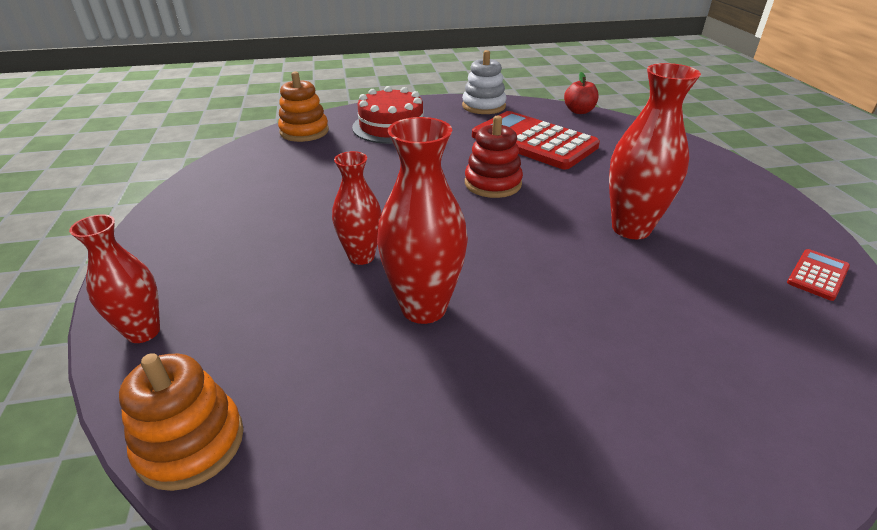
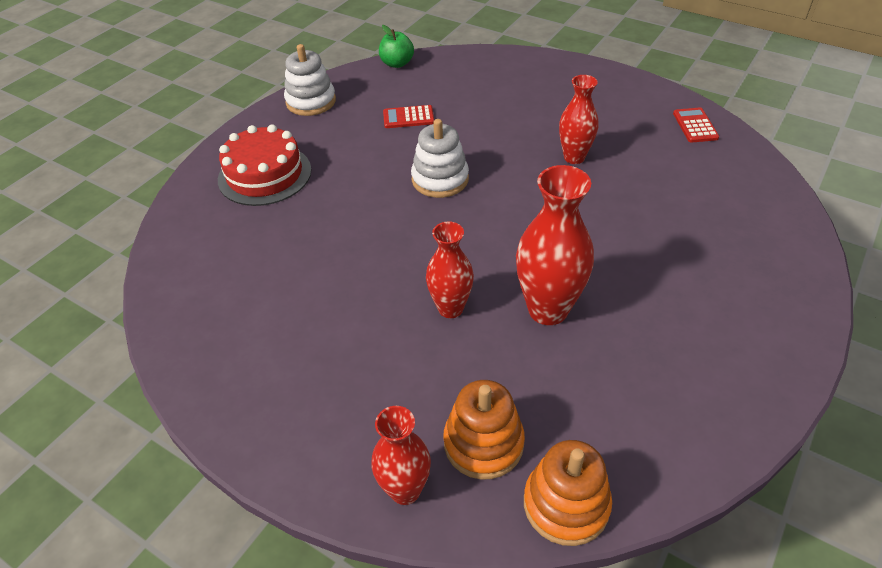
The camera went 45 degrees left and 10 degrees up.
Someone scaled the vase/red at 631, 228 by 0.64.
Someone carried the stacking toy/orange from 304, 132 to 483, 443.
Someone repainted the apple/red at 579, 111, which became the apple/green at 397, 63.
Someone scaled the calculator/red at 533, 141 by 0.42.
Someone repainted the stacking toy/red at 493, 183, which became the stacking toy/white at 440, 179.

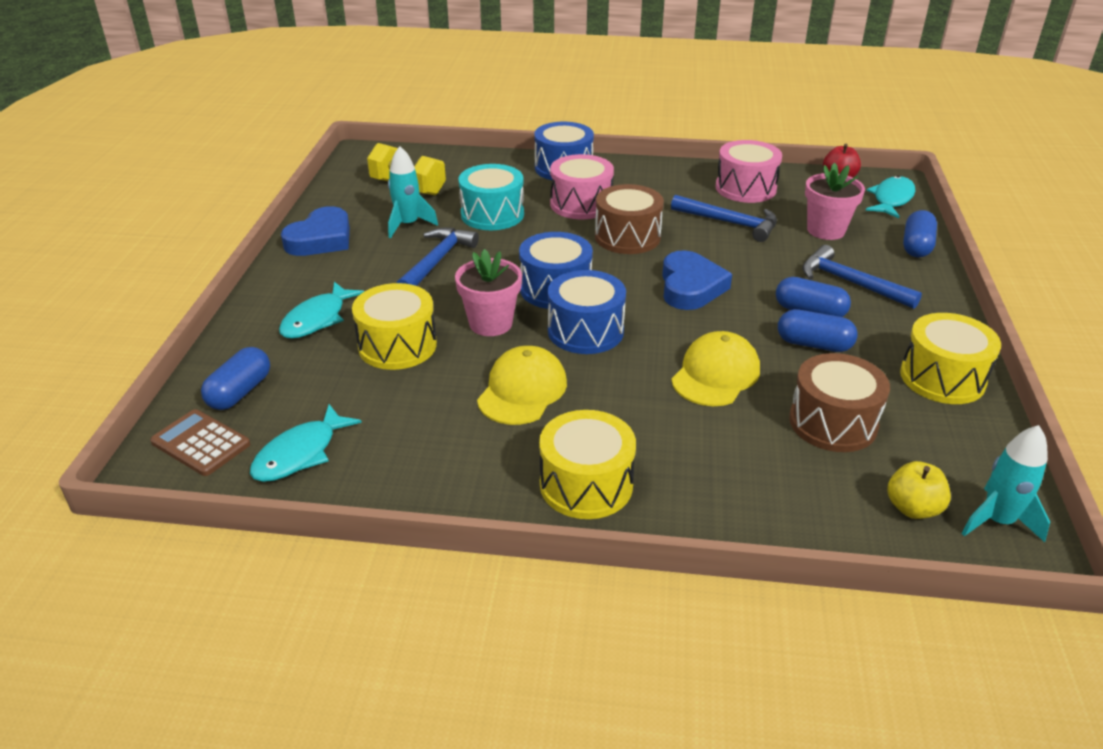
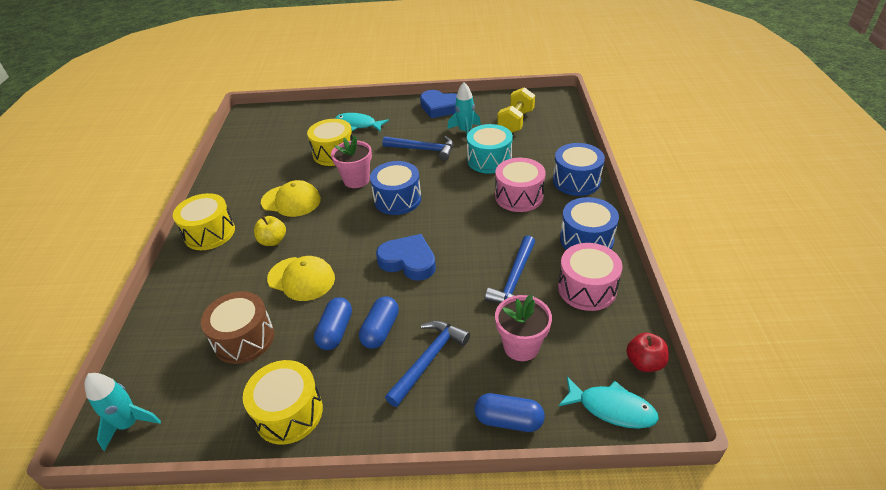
The camera went 85 degrees right and 5 degrees up.
Someone took away the drum/brown at 627, 237.
Someone rotated the heart/blue at 690, 287 by 150 degrees counterclockwise.
Someone carried the drum/blue from 585, 331 to 586, 239.
Someone took away the capsule/blue at 240, 392.
Someone took away the fish/turquoise at 300, 454.
Someone took away the calculator/brown at 200, 443.
Someone carried the apple/yellow from 912, 508 to 273, 241.

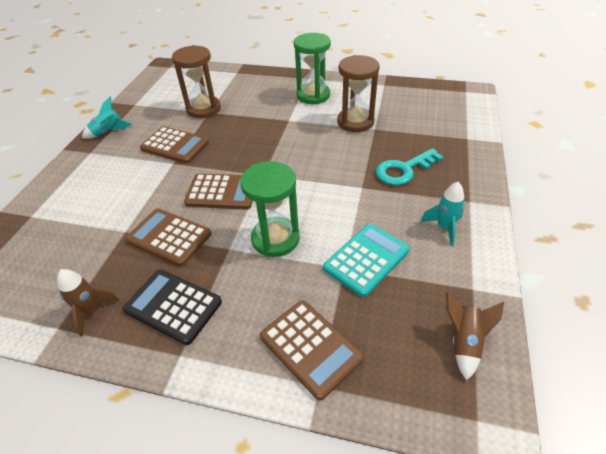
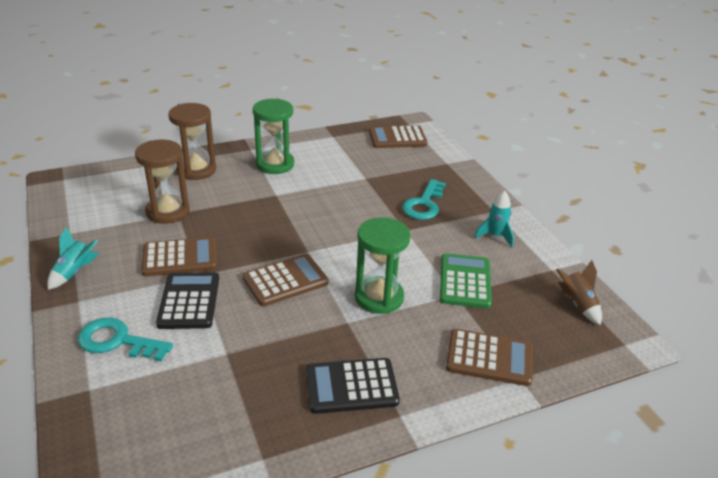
The camera went 40 degrees left and 10 degrees down.
Someone carried the hourglass/brown from 355, 122 to 196, 170.
Someone carried the calculator/brown from 169, 237 to 397, 138.
Someone repainted the calculator/turquoise at 366, 259, which became the calculator/green at 465, 281.
Someone took away the rocket/brown at 91, 311.
Someone put down the calculator/black at 189, 301.
Someone put down the key/turquoise at 117, 341.

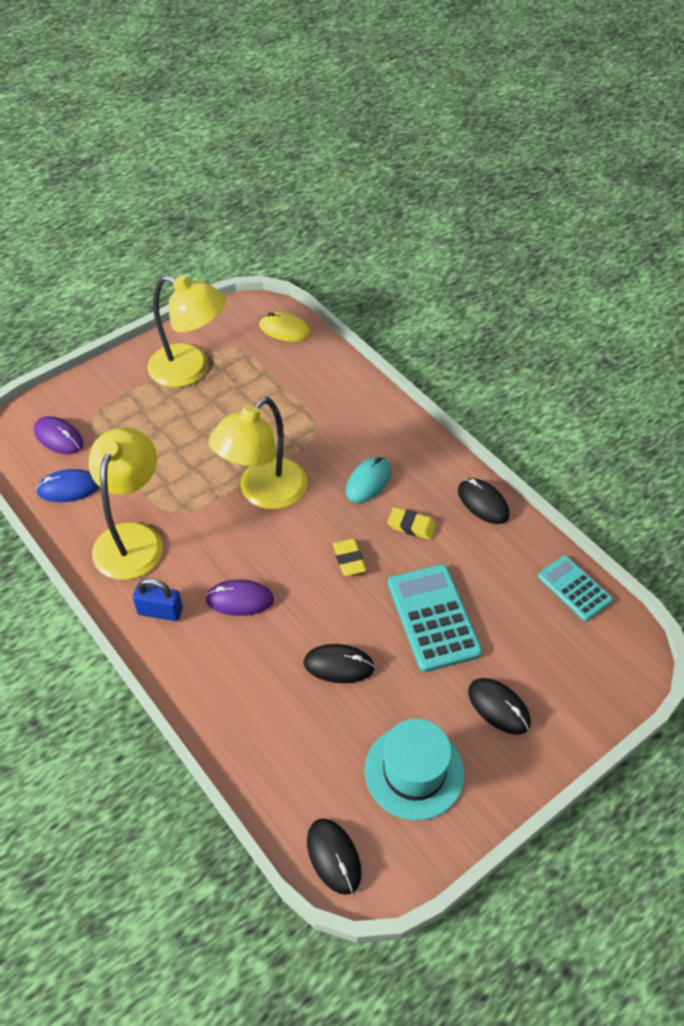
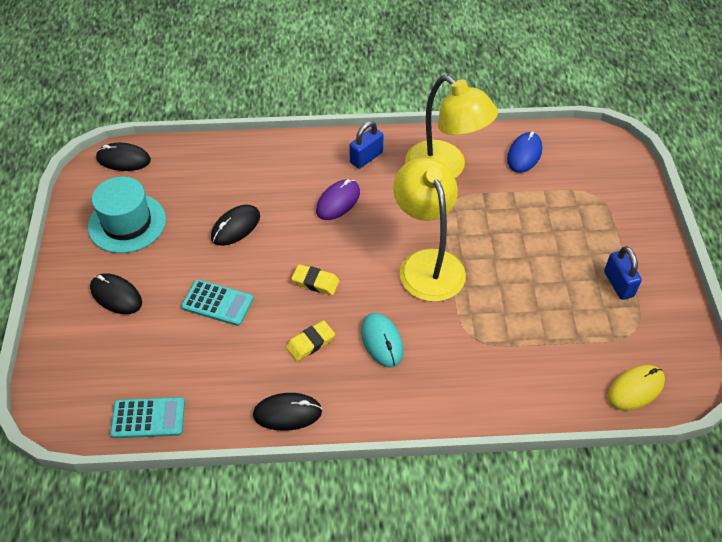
The camera went 125 degrees right and 0 degrees up.
Someone swapped the lamp/yellow at 190, 370 for the padlock/blue at 618, 284.
Someone took away the mouse/purple at 59, 437.
Someone scaled the calculator/turquoise at 433, 618 by 0.63.
Someone rotated the mouse/black at 499, 707 by 45 degrees clockwise.

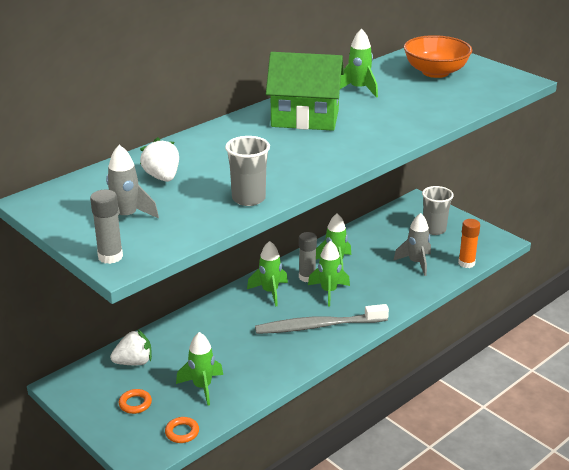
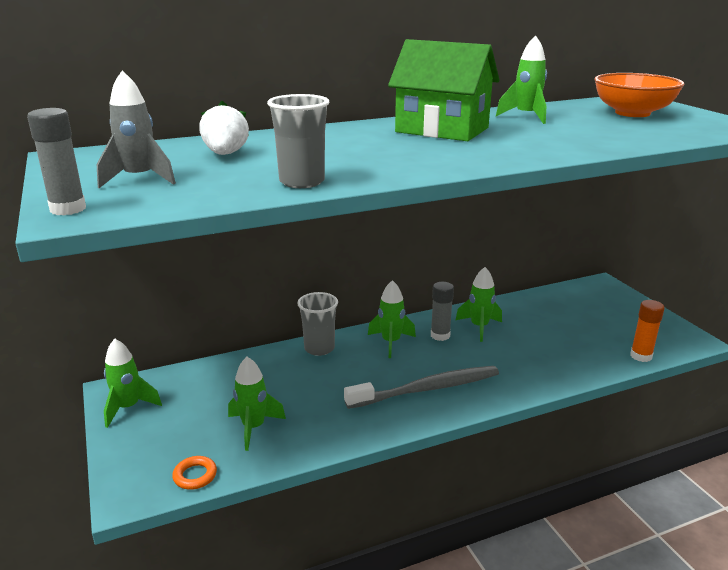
The camera went 20 degrees right and 5 degrees down.
Someone carried the cup/grey from 434, 229 to 319, 348.
Someone took away the rocket/grey at 416, 263.
Someone carried the rocket/green from 328, 292 to 128, 408.
Someone rotated the toothbrush/grey at 319, 326 by 150 degrees clockwise.
Someone took away the strawberry/white at 134, 362.
Someone took away the ring/orange at 135, 404.

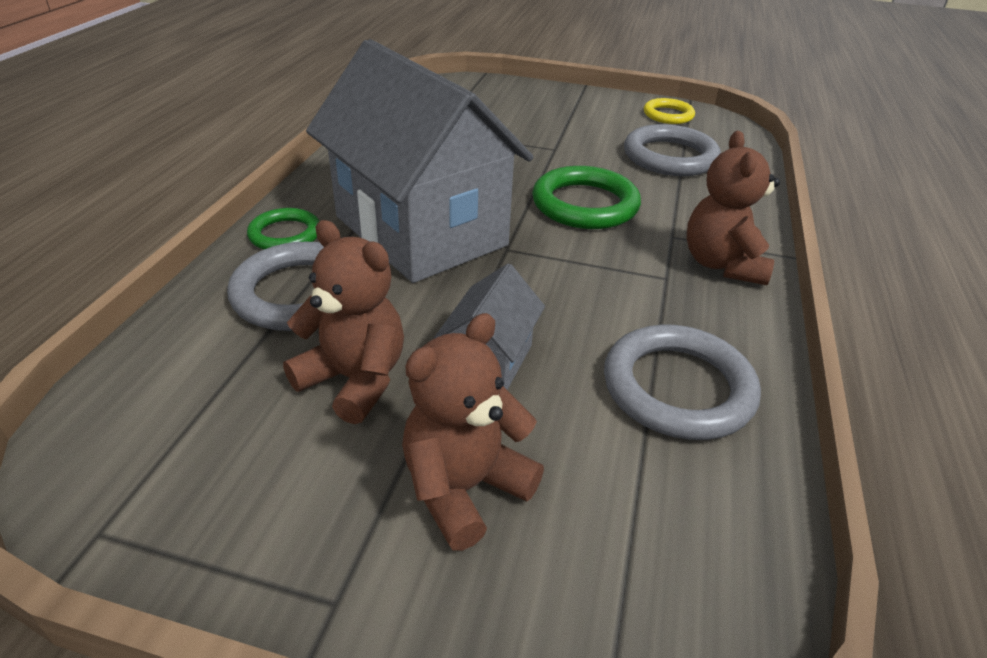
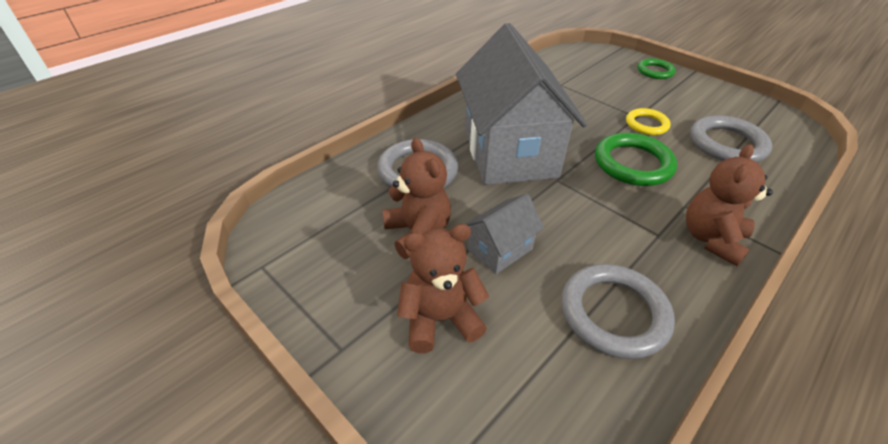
The camera went 30 degrees right and 5 degrees up.
Someone carried the ring/yellow from 668, 115 to 646, 124.
Someone carried the ring/green from 285, 234 to 655, 71.

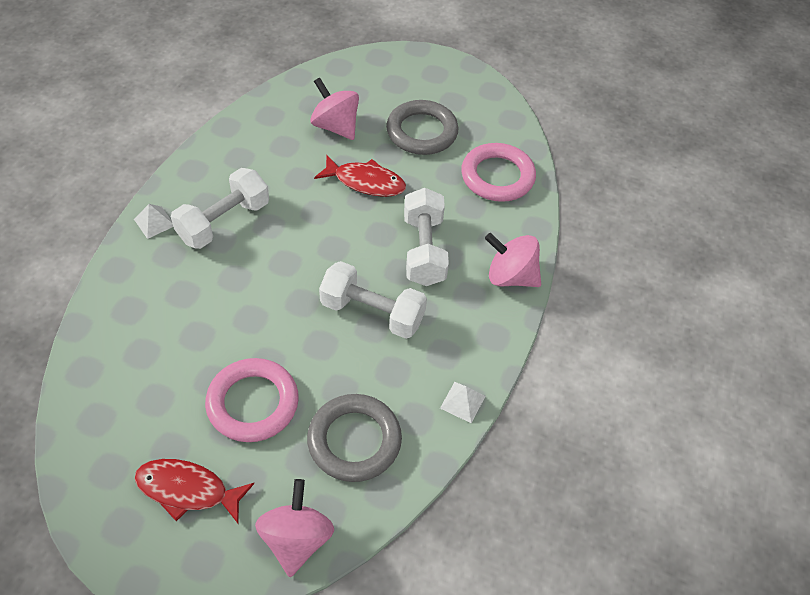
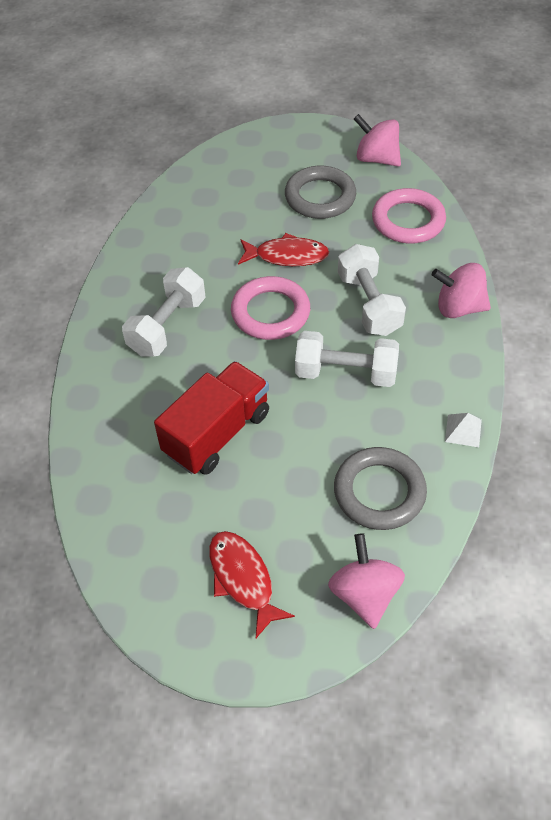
The camera went 10 degrees left and 0 degrees up.
Someone carried the spinning top/pink from 335, 126 to 376, 159.
Someone took away the pyramid/white at 154, 222.
Someone carried the ring/pink from 253, 403 to 270, 312.
Someone rotated the fish/red at 188, 490 by 60 degrees clockwise.
Someone put down the truck/red at 217, 433.

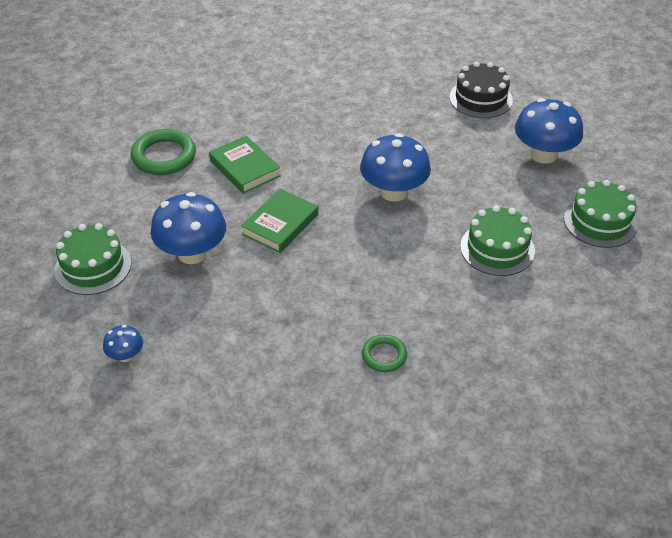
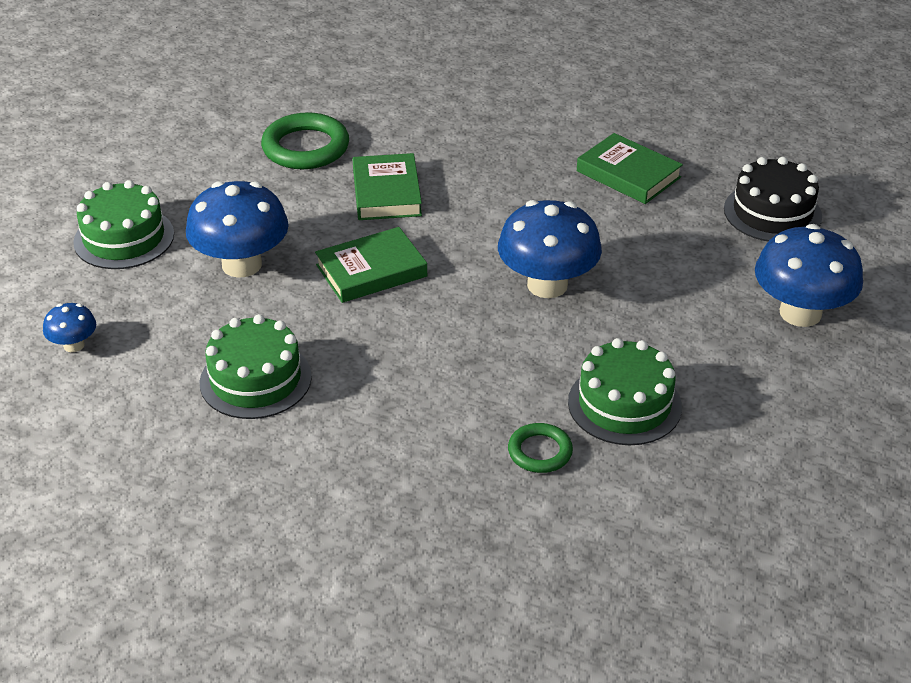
The camera went 30 degrees right and 5 degrees down.
Someone carried the cake/green from 600, 222 to 255, 379.
Someone carried the ring/green from 384, 355 to 540, 452.
Someone put down the book/green at 628, 174.

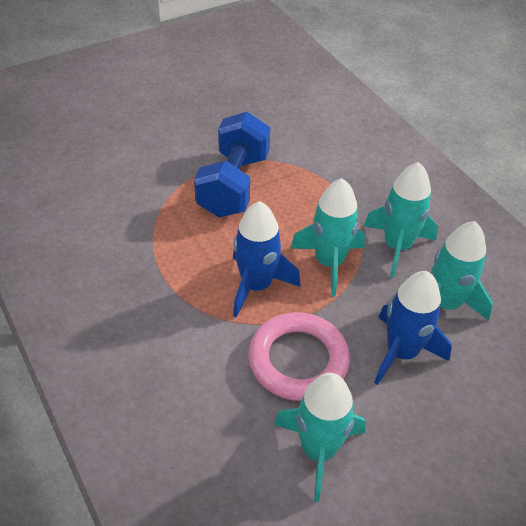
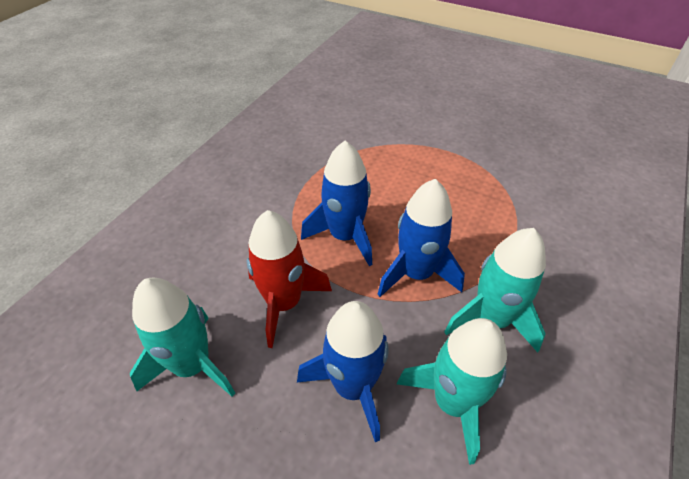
The camera went 60 degrees right and 0 degrees up.
Someone took away the dumbbell/blue at 233, 185.
Someone repainted the rocket/turquoise at 329, 263, which became the rocket/blue at 416, 273.
Someone swapped the ring/pink at 298, 360 for the rocket/red at 284, 303.

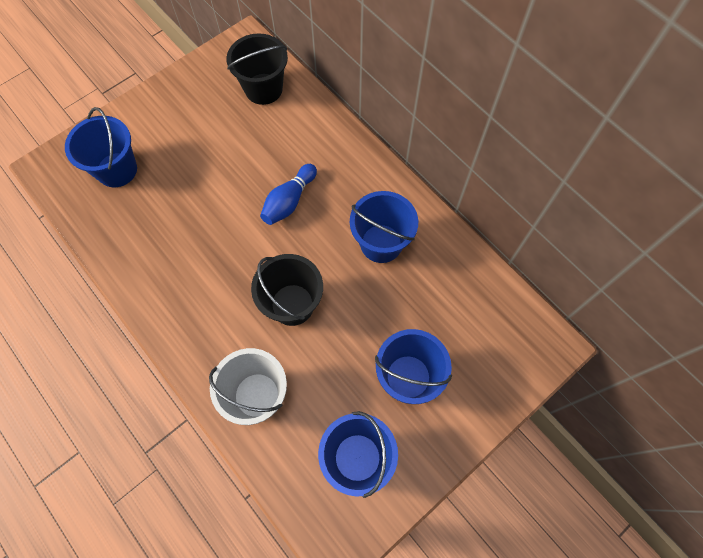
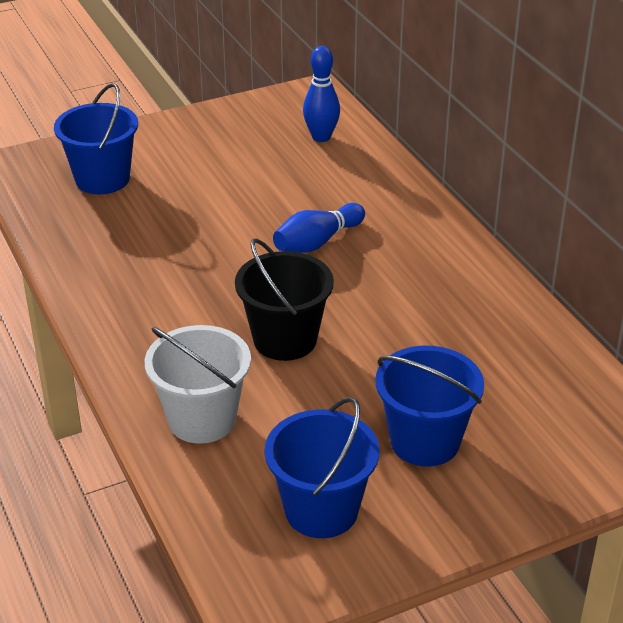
The camera went 15 degrees right and 30 degrees down.
Someone swapped the bucket/black at 263, 89 for the bowling pin/blue at 321, 137.
Someone took away the bucket/blue at 381, 243.

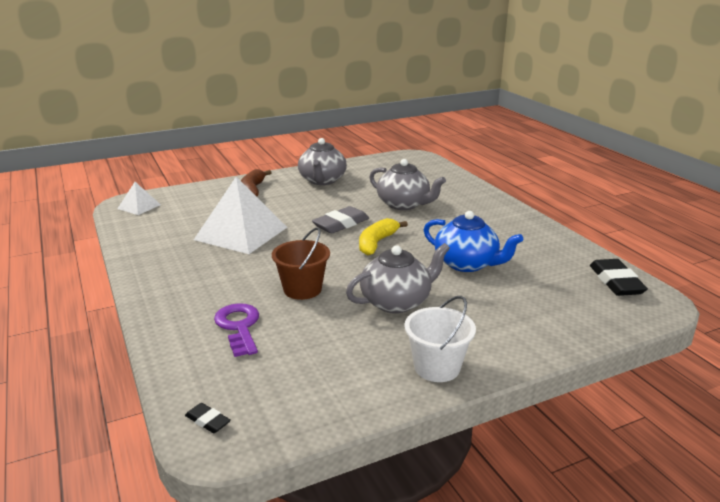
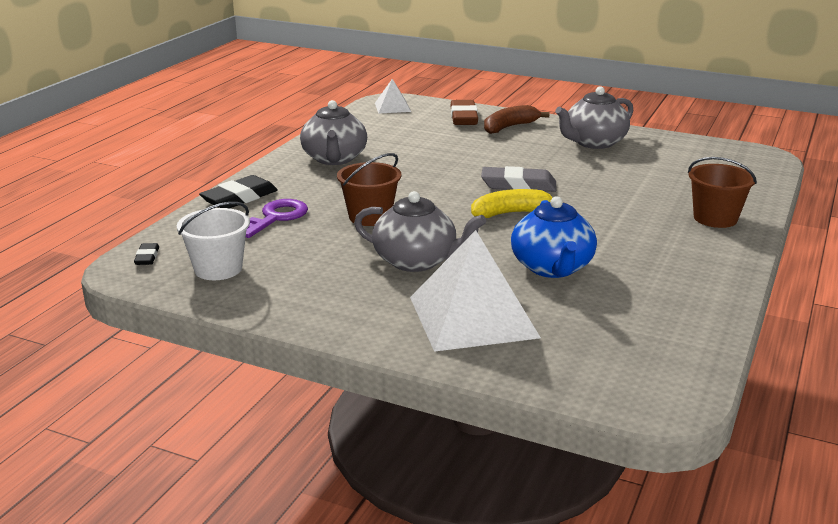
The camera went 50 degrees right and 0 degrees up.
Someone carried the teapot/grey from 404, 204 to 334, 159.
Someone carried the pyramid/white from 241, 233 to 473, 316.
Someone carried the eraser/black from 616, 282 to 239, 198.
Someone carried the bucket/white from 437, 367 to 218, 269.
Someone put down the eraser/brown at 463, 117.
Someone put down the bucket/brown at 715, 218.

